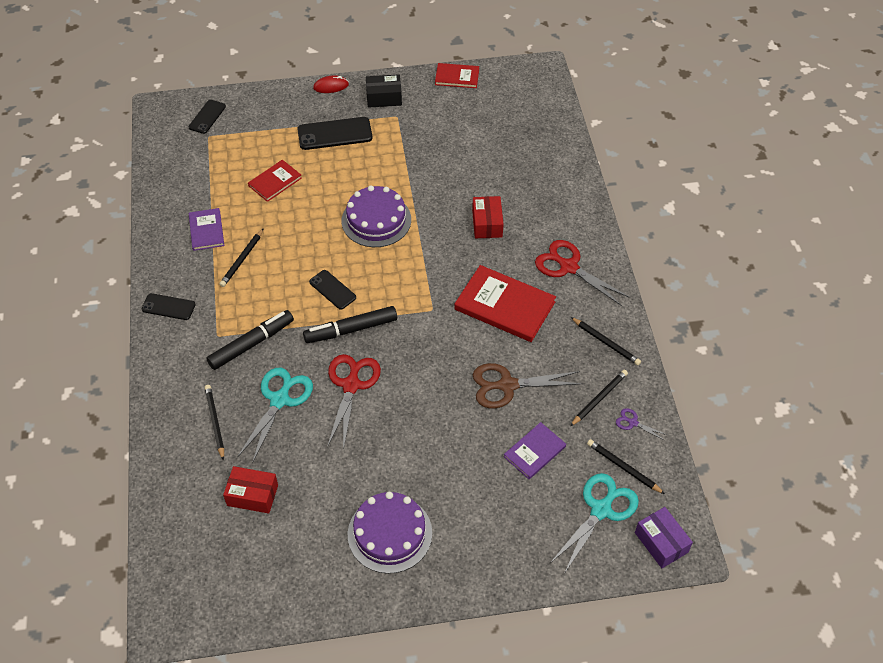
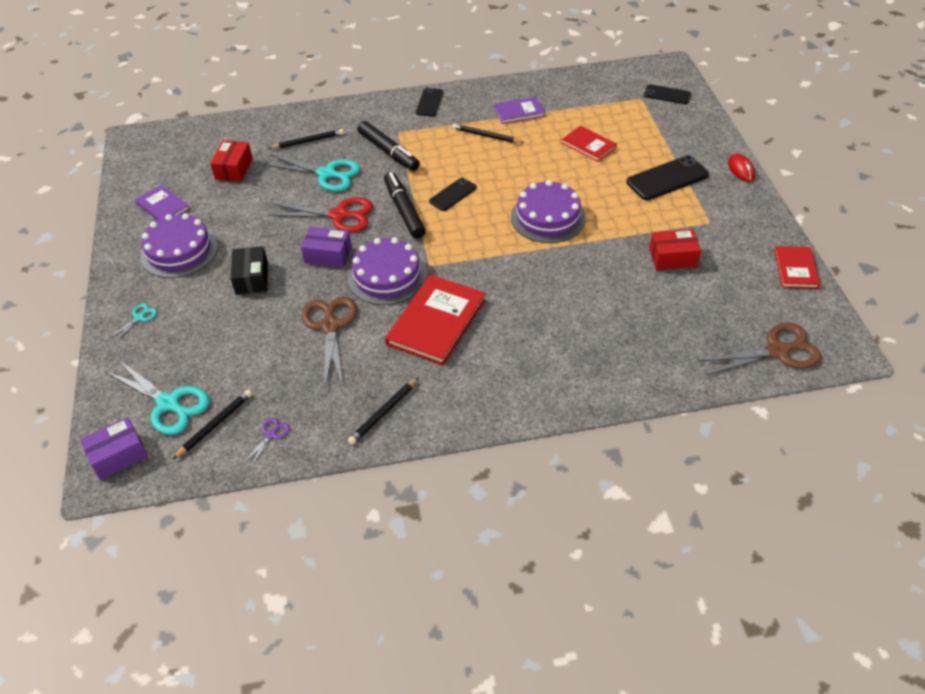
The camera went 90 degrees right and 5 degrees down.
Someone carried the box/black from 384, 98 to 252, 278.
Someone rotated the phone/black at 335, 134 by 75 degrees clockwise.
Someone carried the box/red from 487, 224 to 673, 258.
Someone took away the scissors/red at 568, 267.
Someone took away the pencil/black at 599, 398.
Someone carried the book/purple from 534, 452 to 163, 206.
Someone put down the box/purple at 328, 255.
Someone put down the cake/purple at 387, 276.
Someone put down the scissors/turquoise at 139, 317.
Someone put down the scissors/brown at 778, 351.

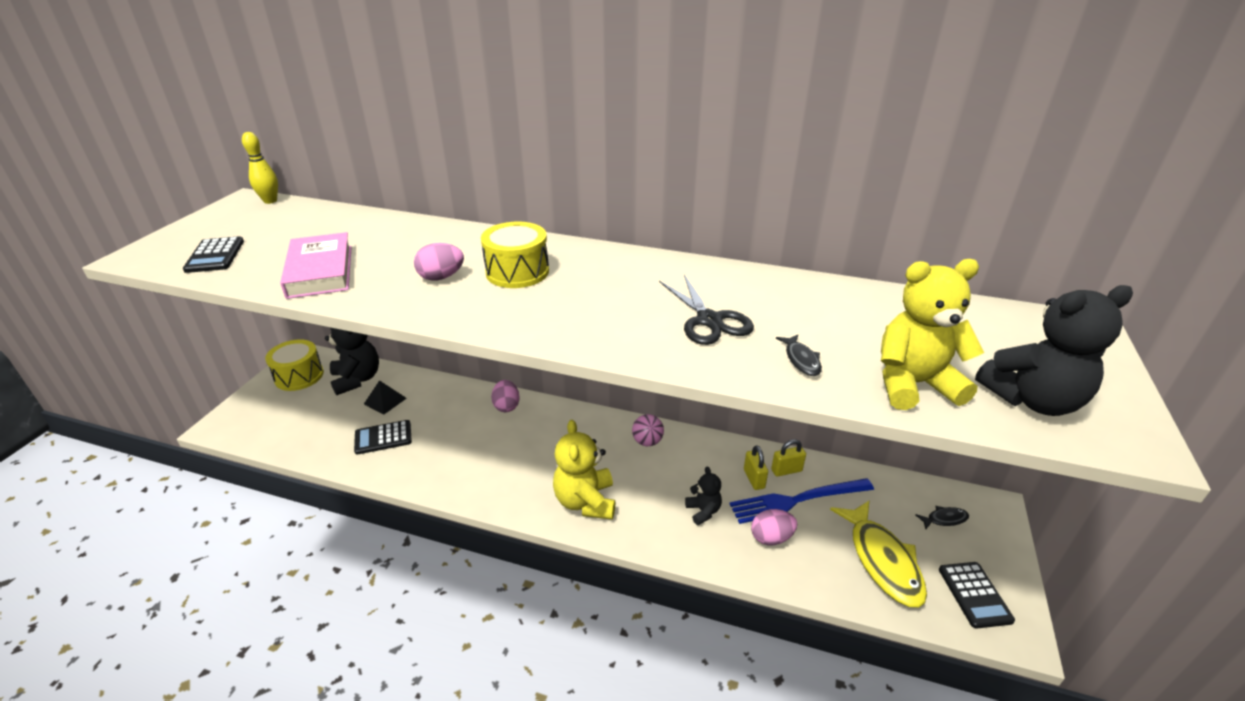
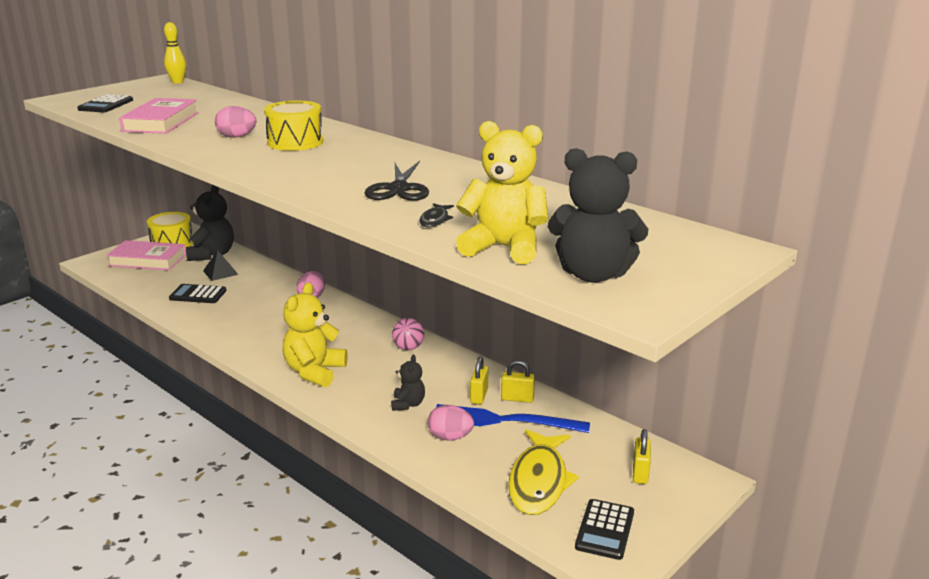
The camera went 25 degrees right and 10 degrees down.
Someone swapped the fish/black at 944, 519 for the padlock/yellow at 640, 473.
Someone put down the book/pink at 148, 260.

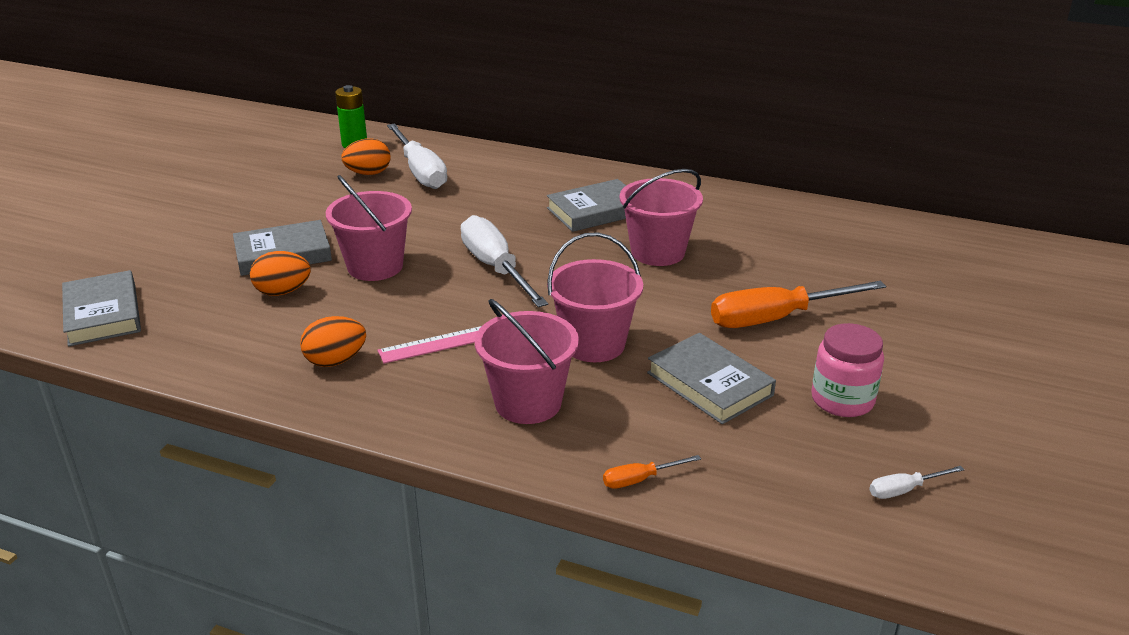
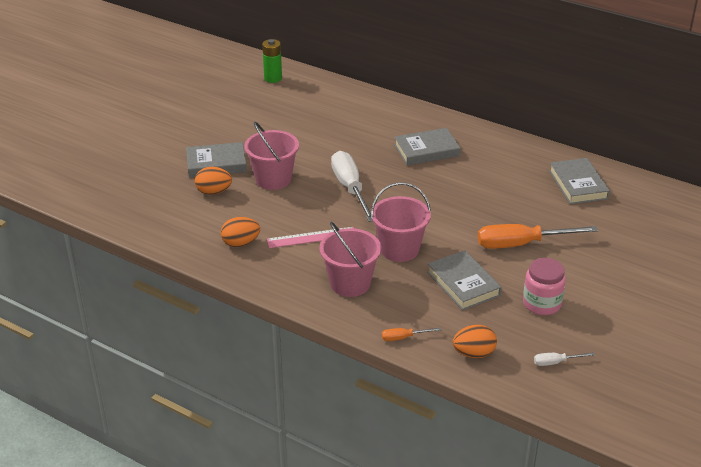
The camera went 10 degrees right and 5 degrees up.
Someone took away the screwdriver/white at 420, 171.
Someone carried the egg/orange from 368, 173 to 474, 353.
Someone took away the bucket/pink at 658, 252.
Someone carried the book/grey from 102, 314 to 578, 185.

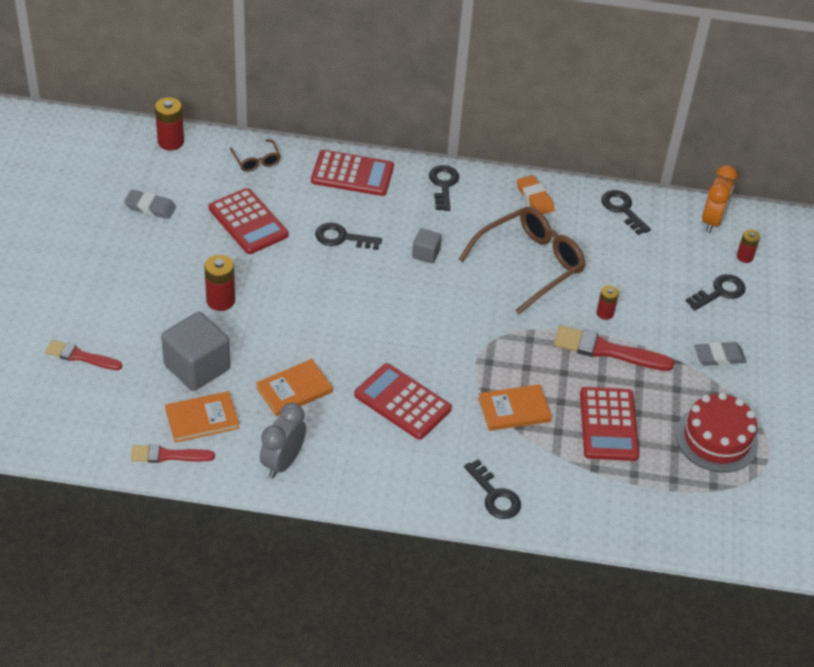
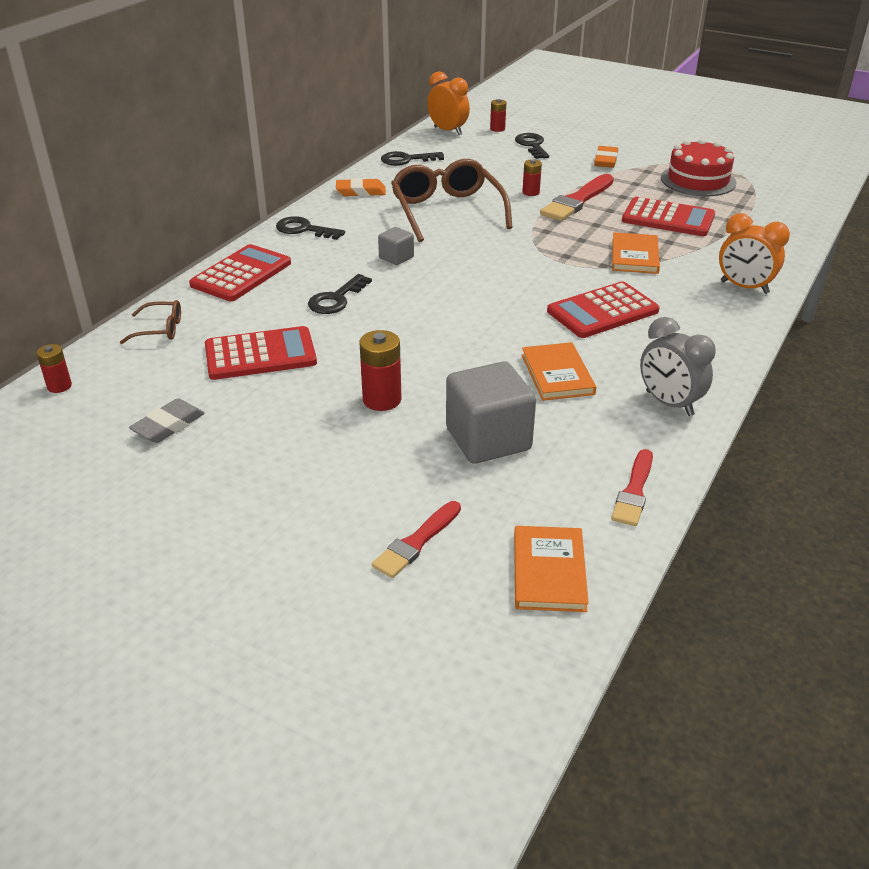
The camera went 65 degrees left and 10 degrees down.
Someone scaled the battery/red at 171, 142 by 0.62.
Someone repainted the eraser/grey at 719, 357, which became the eraser/orange at 605, 160.
Someone carried the book/orange from 202, 419 to 549, 571.
Someone swapped the key/black at 495, 496 for the clock/orange at 744, 287.

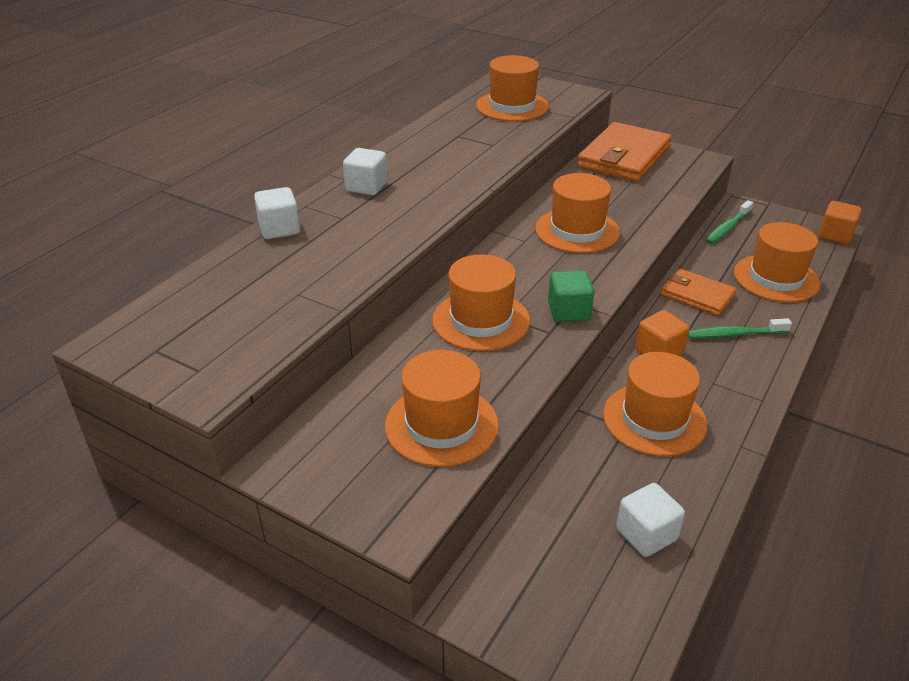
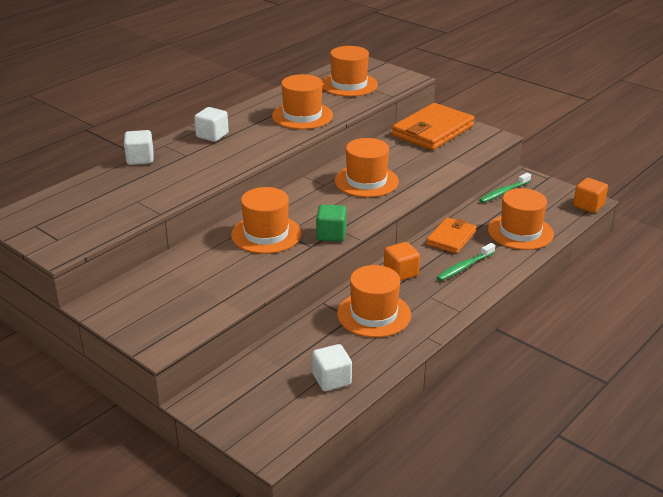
The camera went 10 degrees right and 5 degrees down.
Someone rotated the wallet/orange at 697, 295 by 75 degrees clockwise.
Someone rotated the toothbrush/green at 734, 334 by 45 degrees counterclockwise.
Someone carried the hat/orange from 441, 425 to 302, 116.

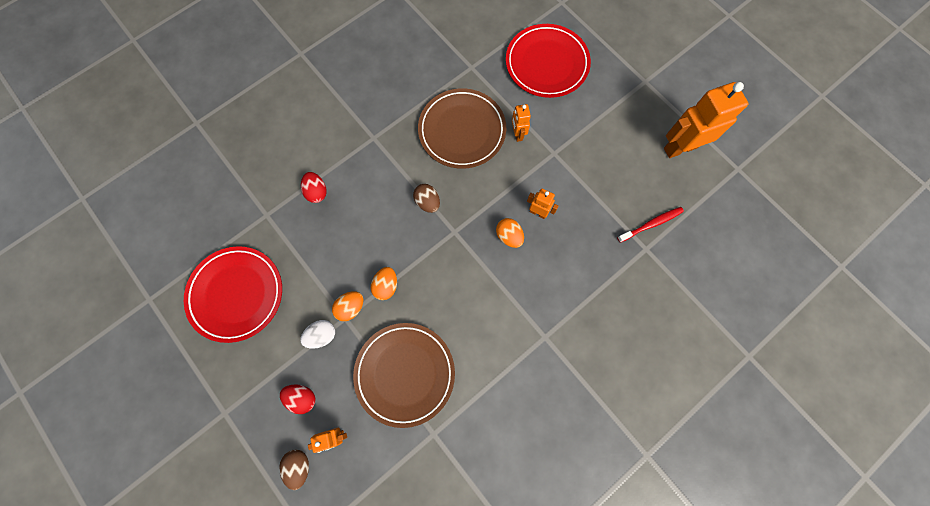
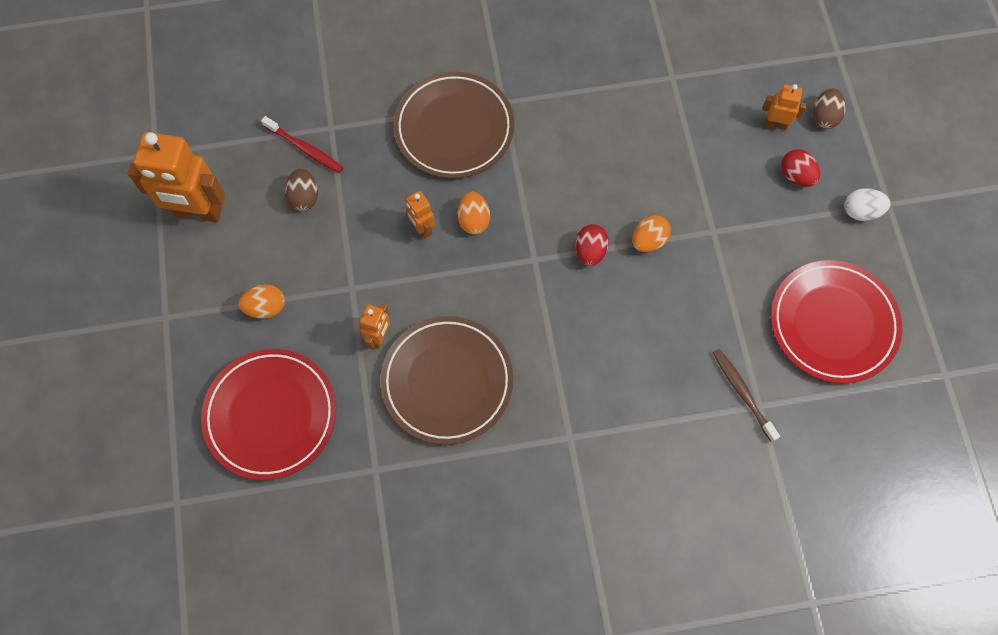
The camera went 150 degrees left and 5 degrees down.
Someone carried the egg/red from 317, 192 to 590, 251.
Someone carried the egg/brown from 427, 202 to 304, 197.
Someone rotated the toothbrush/red at 651, 224 by 150 degrees counterclockwise.
Someone carried the egg/orange from 350, 307 to 266, 307.
Someone carried the egg/white from 322, 335 to 861, 211.
Someone carried the plate/brown from 405, 374 to 454, 128.
Someone put down the toothbrush/brown at 743, 393.

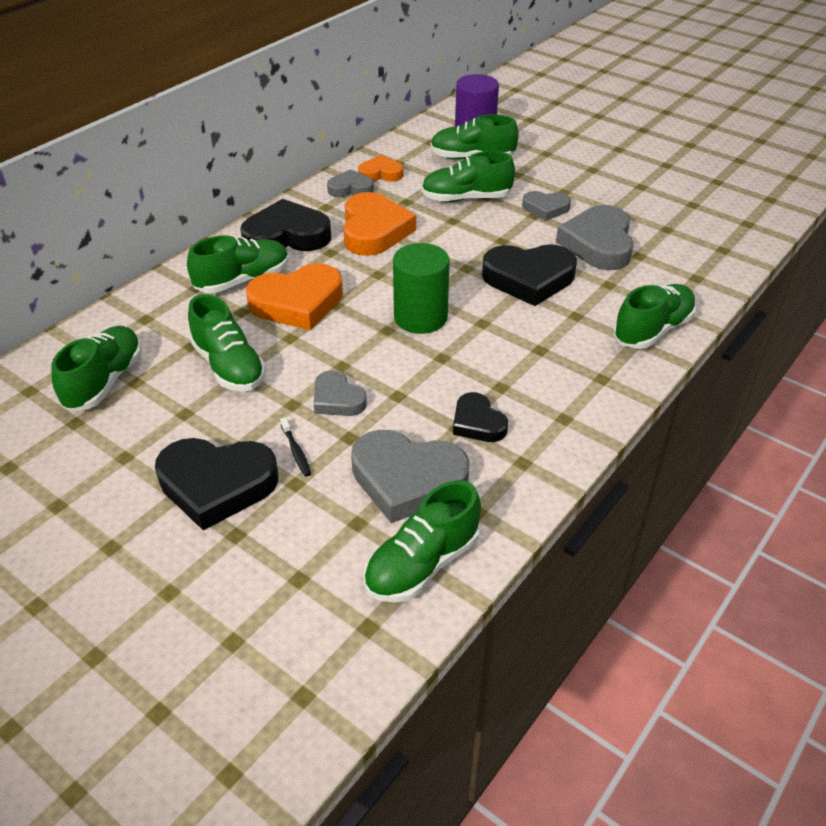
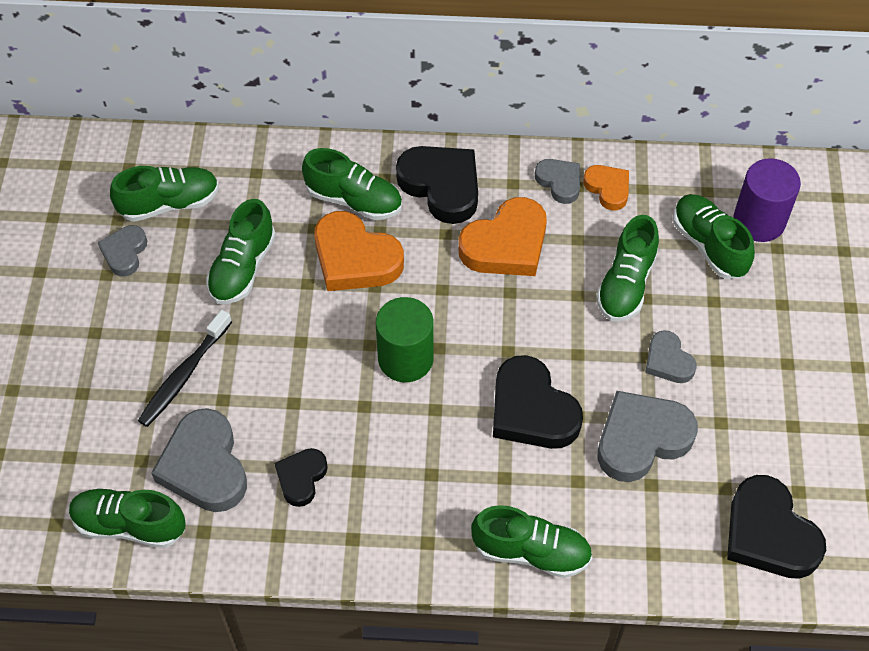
The camera went 55 degrees right and 15 degrees up.
Someone rotated the shoe/green at 466, 198 by 120 degrees counterclockwise.
Someone carried the heart/grey from 337, 399 to 125, 253.
Someone scaled the toothbrush/black at 296, 451 by 2.04.
Someone carried the heart/black from 217, 485 to 769, 534.

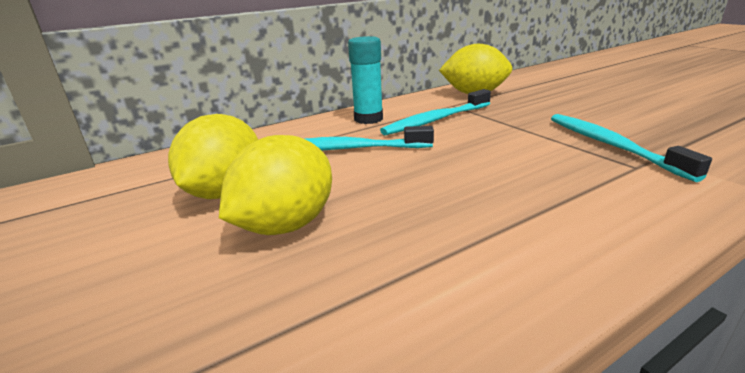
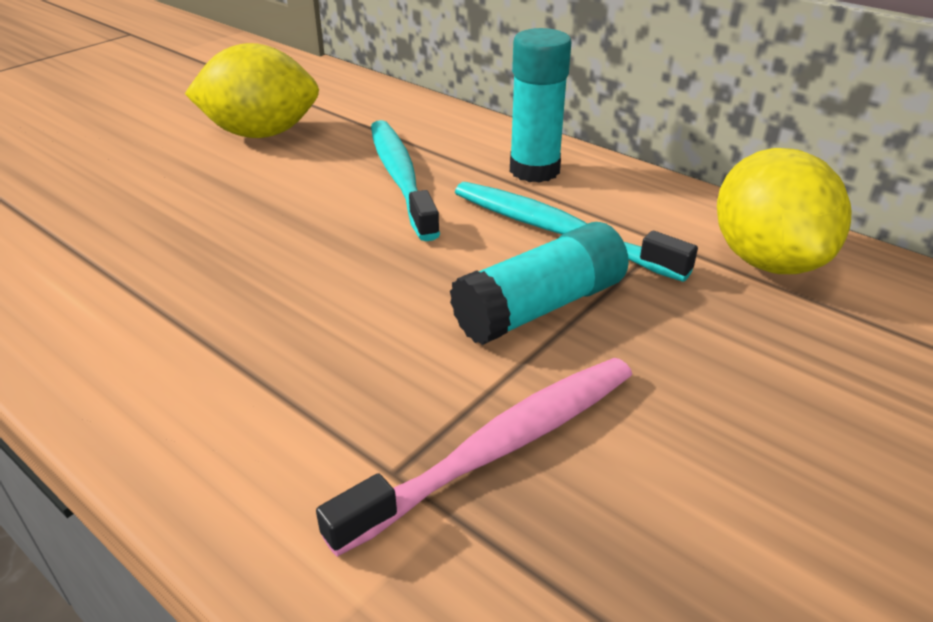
The camera went 70 degrees right and 10 degrees up.
Someone repainted the toothbrush/turquoise at 611, 145, which became the toothbrush/pink at 499, 448.
Someone took away the lemon/yellow at 286, 225.
Someone put down the glue stick/turquoise at 540, 307.

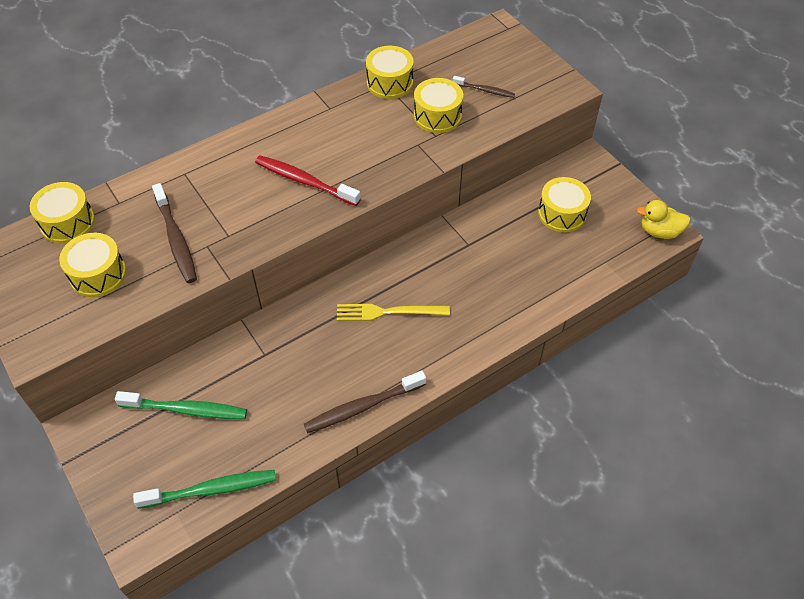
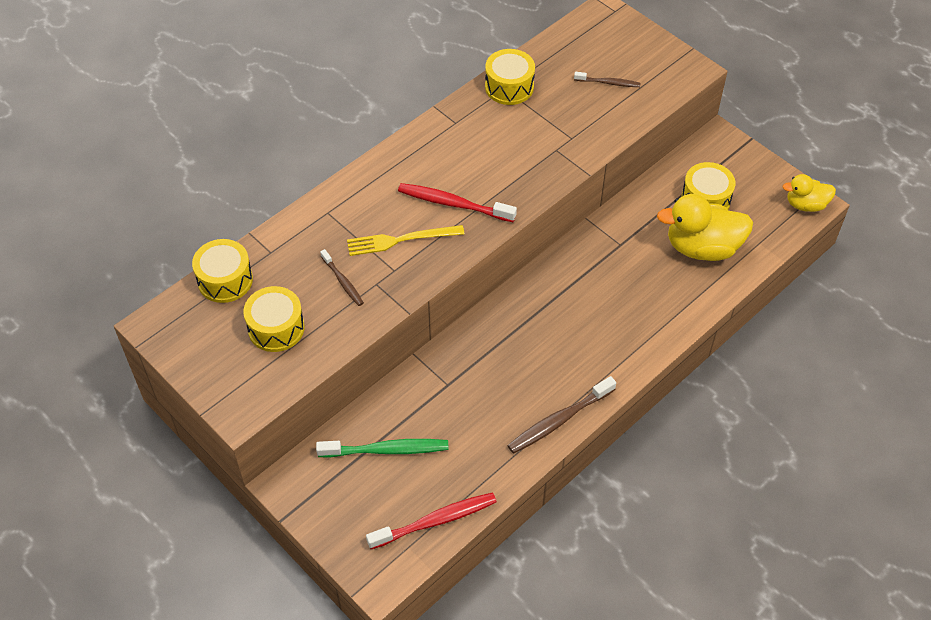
The camera went 10 degrees left and 0 degrees up.
Someone took away the drum/yellow at 437, 116.
Someone scaled the toothbrush/brown at 176, 239 by 0.58.
Someone carried the fork/yellow from 388, 312 to 401, 240.
Someone repainted the toothbrush/green at 211, 489, which became the toothbrush/red at 435, 521.
Someone put down the duck/yellow at 702, 247.

